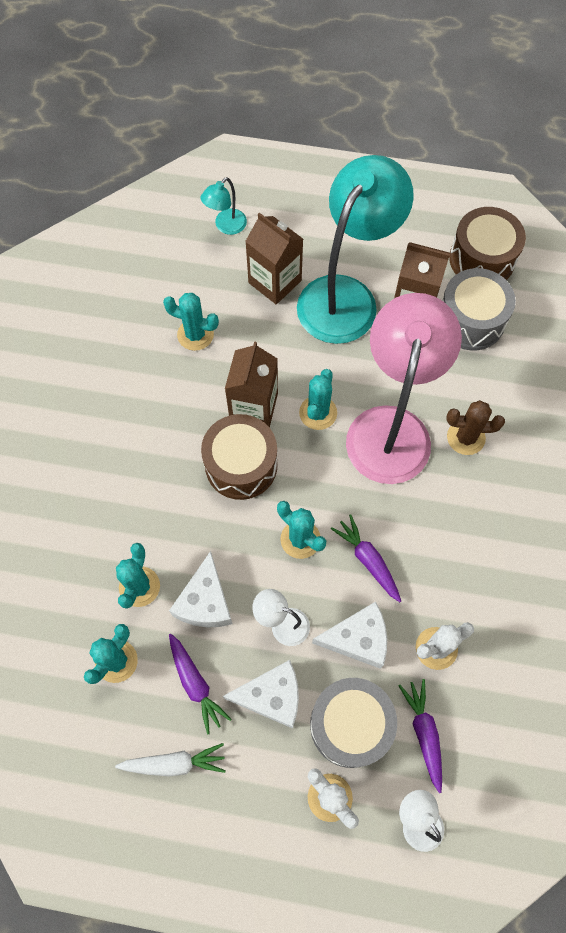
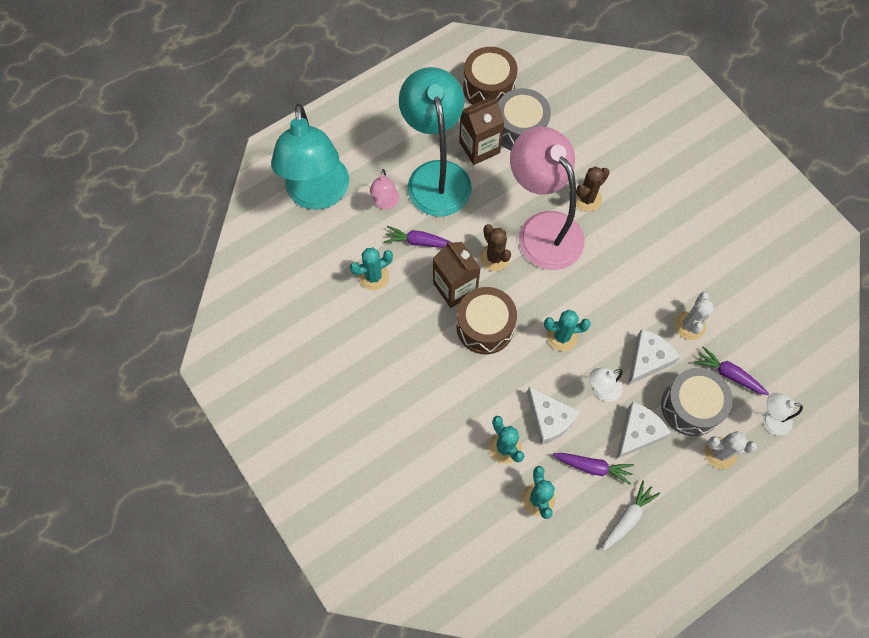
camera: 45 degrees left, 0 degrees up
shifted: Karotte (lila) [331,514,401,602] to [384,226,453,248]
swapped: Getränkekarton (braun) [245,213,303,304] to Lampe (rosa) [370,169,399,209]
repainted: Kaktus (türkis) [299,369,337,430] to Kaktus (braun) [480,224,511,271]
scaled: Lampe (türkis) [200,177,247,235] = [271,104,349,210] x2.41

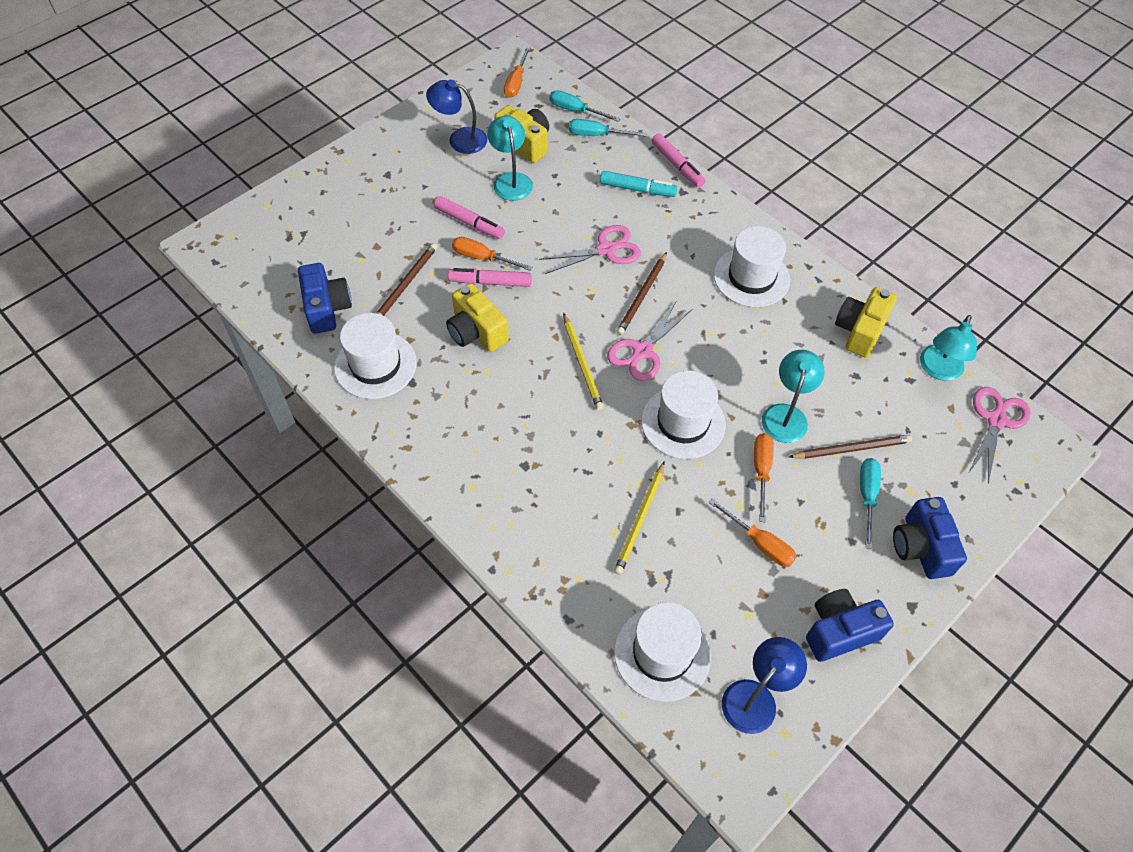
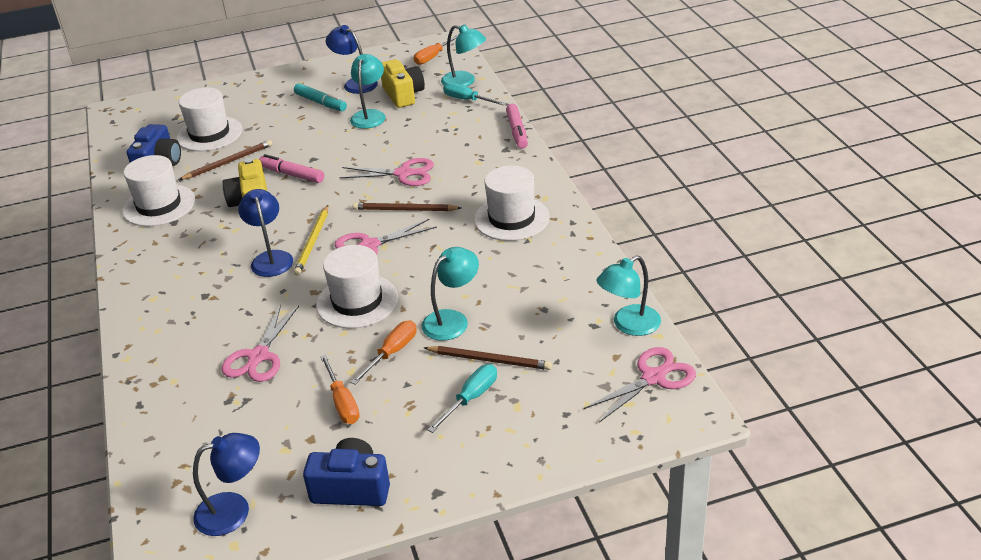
camera: 30 degrees right, 20 degrees down
gone: Filzstift (rosa) [434,196,505,239]; Schraubenzieher (orange) [452,237,532,271]; Kamera (gelb) [835,287,897,358]; Kamera (blau) [893,497,967,579]
new: Lampe (blau) [238,189,293,277]
shifted: Filzstift (türkis) [600,171,677,197] to [294,83,347,111]; Hut (weiß) [614,602,711,702] to [176,87,242,151]
swapped: Schraubenzieher (türkis) [550,90,620,122] to Lampe (türkis) [441,25,486,87]; Bleistift (gelb) [614,461,665,575] to Schere (rosa) [222,305,299,382]
rotated: Bleistift (braun) [616,252,667,335] = [353,202,461,211] 45 degrees clockwise

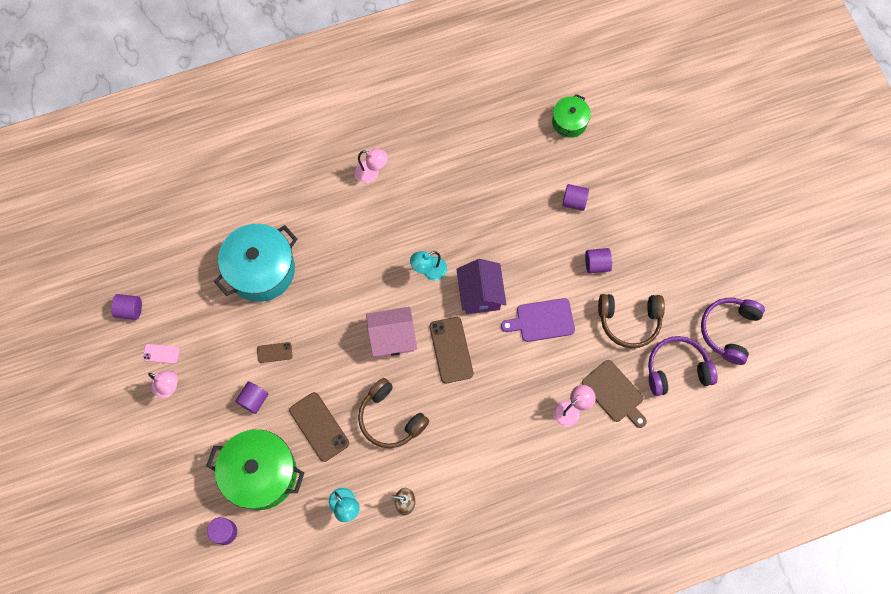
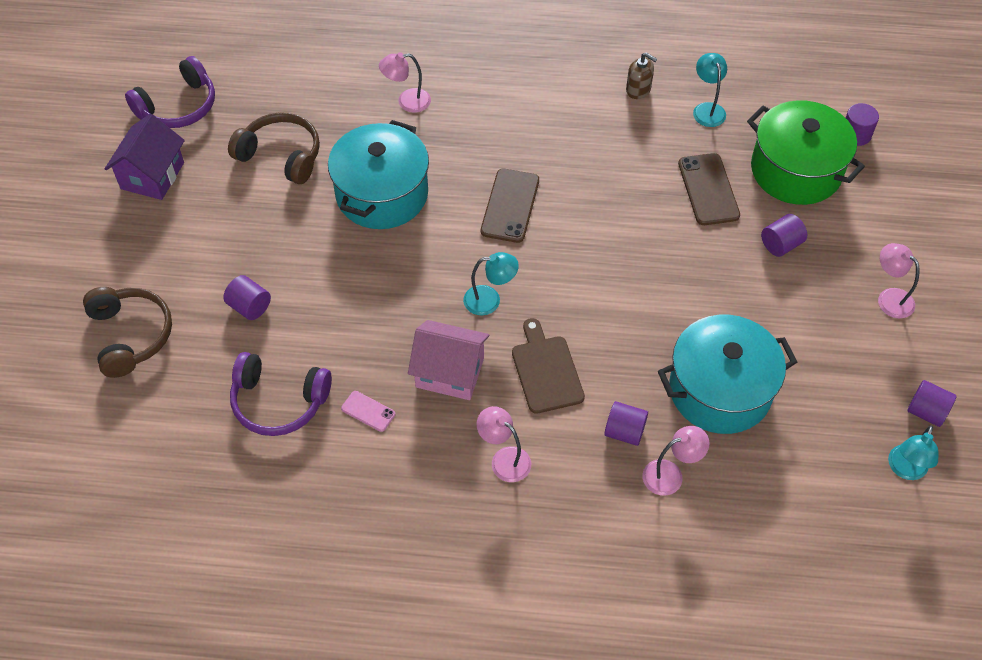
camera: 155 degrees left, 15 degrees down
gone: Handy (braun) [257,342,293,363]; Kochtopf (grün) [552,94,591,138]
new: Lampe (rosa) [642,426,710,496]; Lampe (türkis) [888,426,938,480]
shifted: Handy (rosa) [143,344,179,364] to [341,391,396,432]; Kopfhörer (braun) [358,378,429,448] to [83,287,172,378]; Haus (rosa) [366,307,417,358] to [408,320,489,400]; Haus (lila) [456,259,506,314] to [105,114,185,200]; Schneidebrett (braun) [582,360,647,428] to [512,318,585,414]; Vollzylinder (lila) [585,248,612,273] to [604,401,648,446]; Kopfhörer (lila) [648,336,718,396] to [230,352,332,436]
swapped: Schneidebrett (lila) [501,298,575,342] to Kochtopf (türkis) [328,120,429,229]

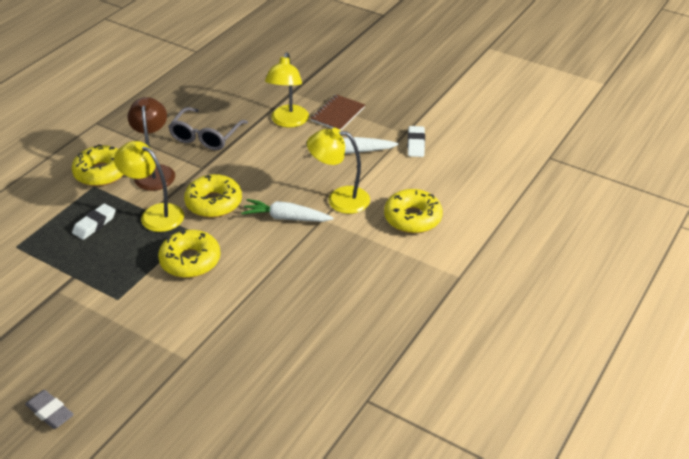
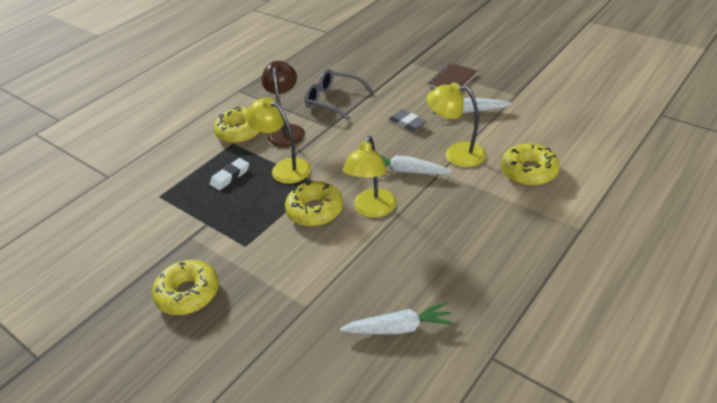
camera: 10 degrees right, 0 degrees up
gone: Radiergummi (weiß) [407,126,425,157]
new: Karotte (weiß) [340,302,454,335]
shifted: Radiergummi (grau) [25,390,74,429] to [389,109,427,131]; Donut (gelb) [184,174,242,218] to [152,260,219,315]; Lampe (gelb) [265,52,309,128] to [343,136,397,218]
rotated: Brille (grau) [168,107,248,150] = [305,69,374,121] 90 degrees clockwise

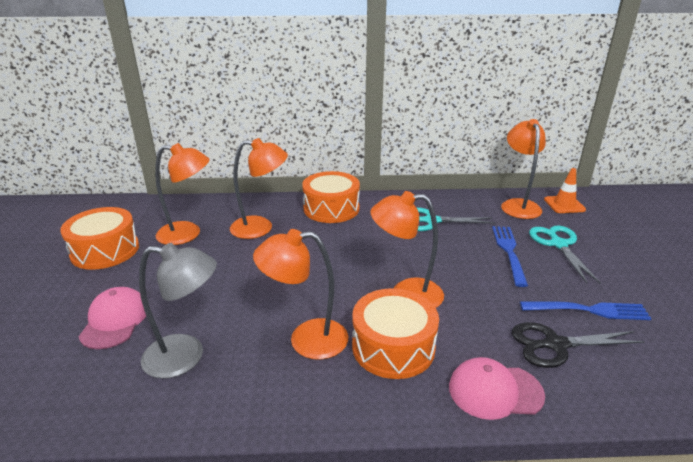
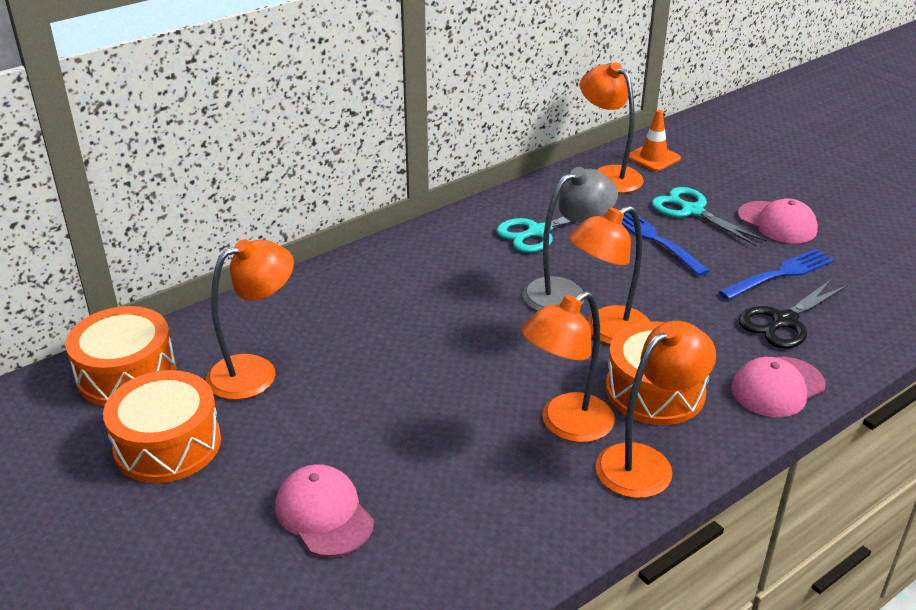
camera: 35 degrees left, 5 degrees up
new: Kappe (rosa) [738,198,818,243]
shifted: Lampe (grau) [139,243,217,379] to [523,167,618,311]; Lampe (orange) [230,138,288,239] to [595,321,716,498]; Trommel (orange) [302,171,360,223] to [66,306,176,406]

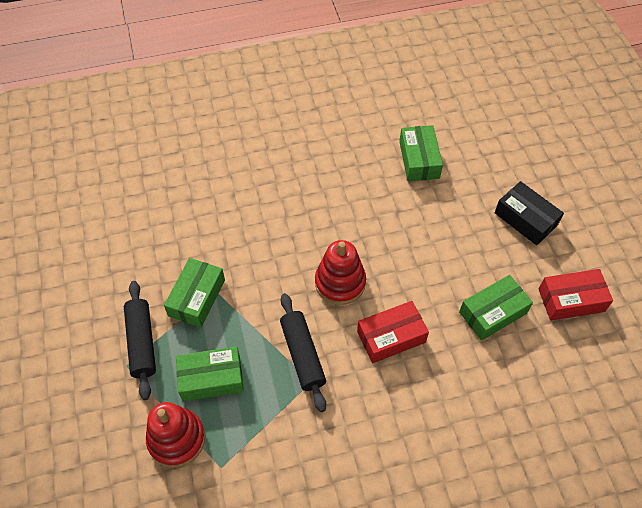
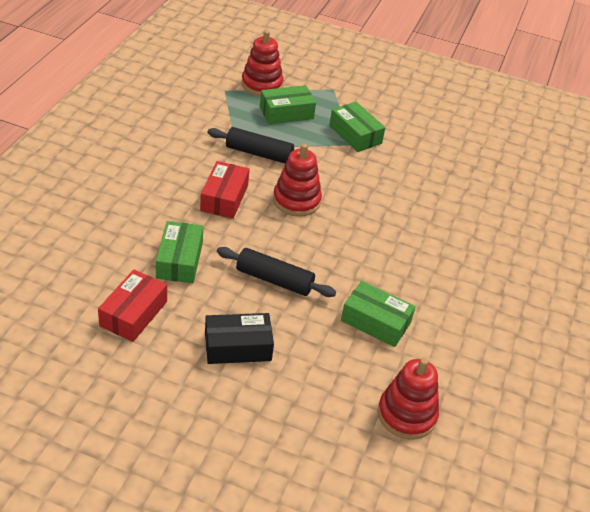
camera: 120 degrees right, 15 degrees down
new: Stapelspielzeug (rot) [378,358,439,440]
shifted: Nudelholz (schwarz) [124,281,156,400] to [217,247,336,297]
rotated: Schachtel (grün) [176,346,244,402] = [260,85,316,124] 45 degrees clockwise

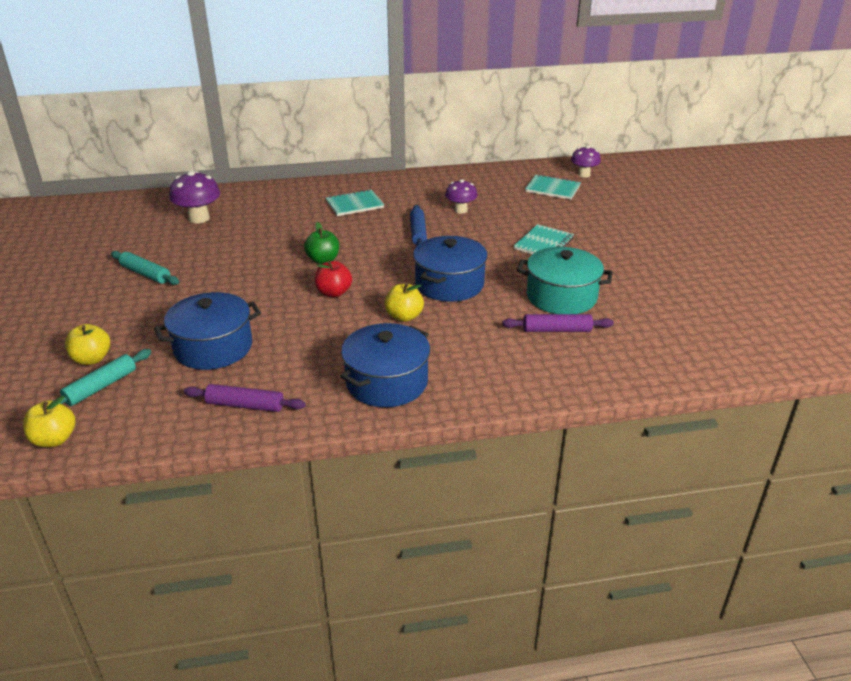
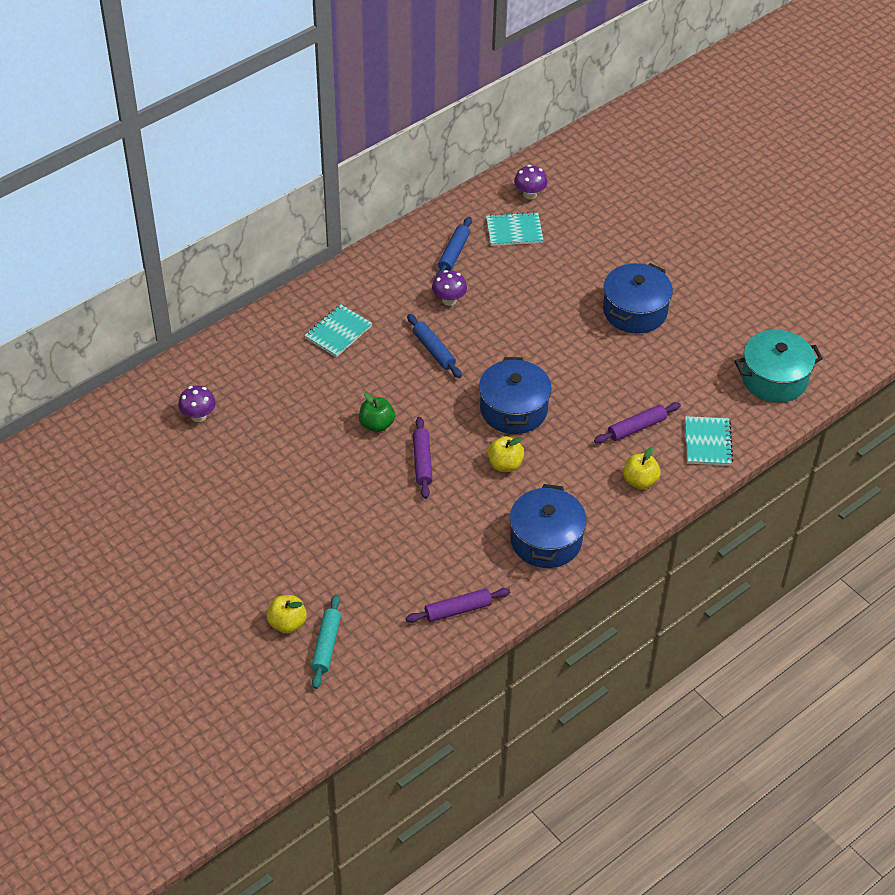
camera: 30 degrees left, 15 degrees up
gone: Nudelholz (türkis) [111,251,179,285]
new: Nudelholz (blau) [436,217,472,276]
shifted: Apfel (gelb) [23,396,76,447] to [623,447,661,489]; Kochtopf (blau) [154,292,261,370] to [603,263,673,334]; Notizbuch (türkis) [514,224,574,254] to [685,416,733,466]; Kochtopf (türkis) [517,247,613,314] to [735,330,823,403]
swapped: Apfel (rot) [315,261,352,297] to Nudelholz (lila) [413,417,433,499]
scaled: Pilz (lila) [169,171,220,224] = [178,386,216,422] x0.67

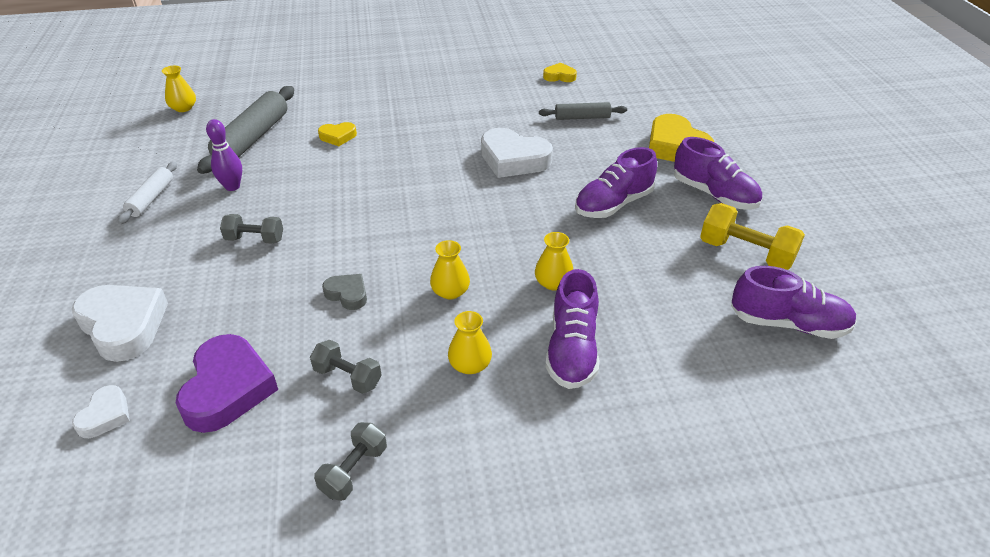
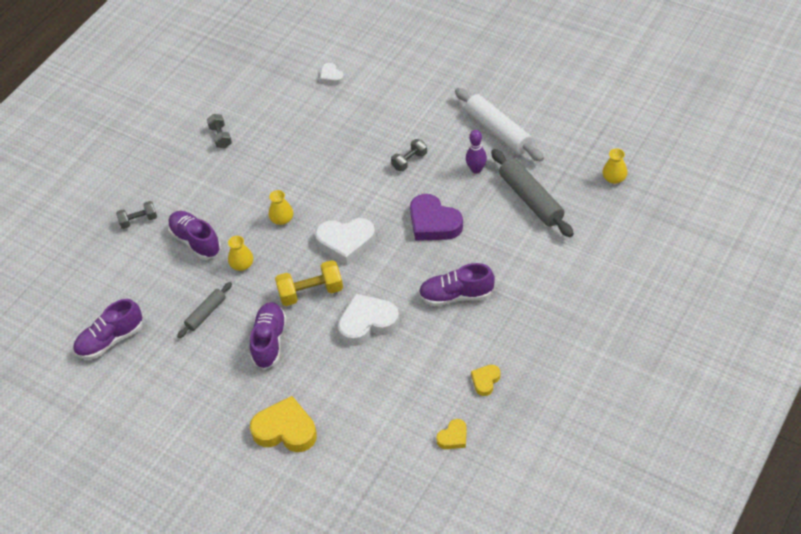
camera: 135 degrees right, 10 degrees up
gone: Herz (grau) [322,274,367,310]; Vase (gelb) [448,311,492,374]
shifted: Herz (weiß) [72,285,168,362] to [315,218,376,265]; Herz (lila) [176,334,278,433] to [410,194,463,241]; Hantel (grau) [310,340,382,394] to [116,201,157,229]; Herz (gelb) [318,122,357,146] to [471,365,501,396]; Nudelholz (grau) [539,102,627,120] to [177,282,232,338]; Schuh (lila) [674,137,762,209] to [419,263,495,306]; Hantel (gelb) [700,203,805,270] to [275,260,343,306]
scaled: Nudelholz (weiß) [118,162,177,224] = [455,88,544,162] x1.77

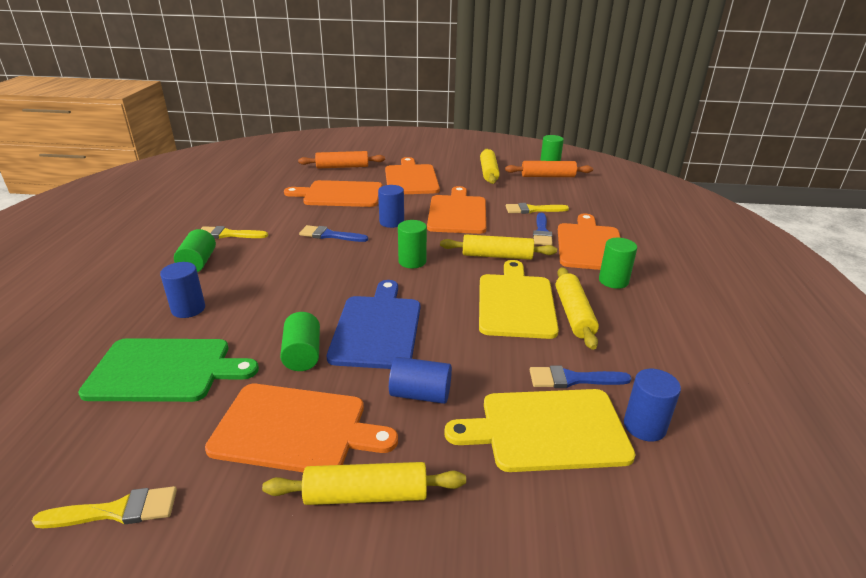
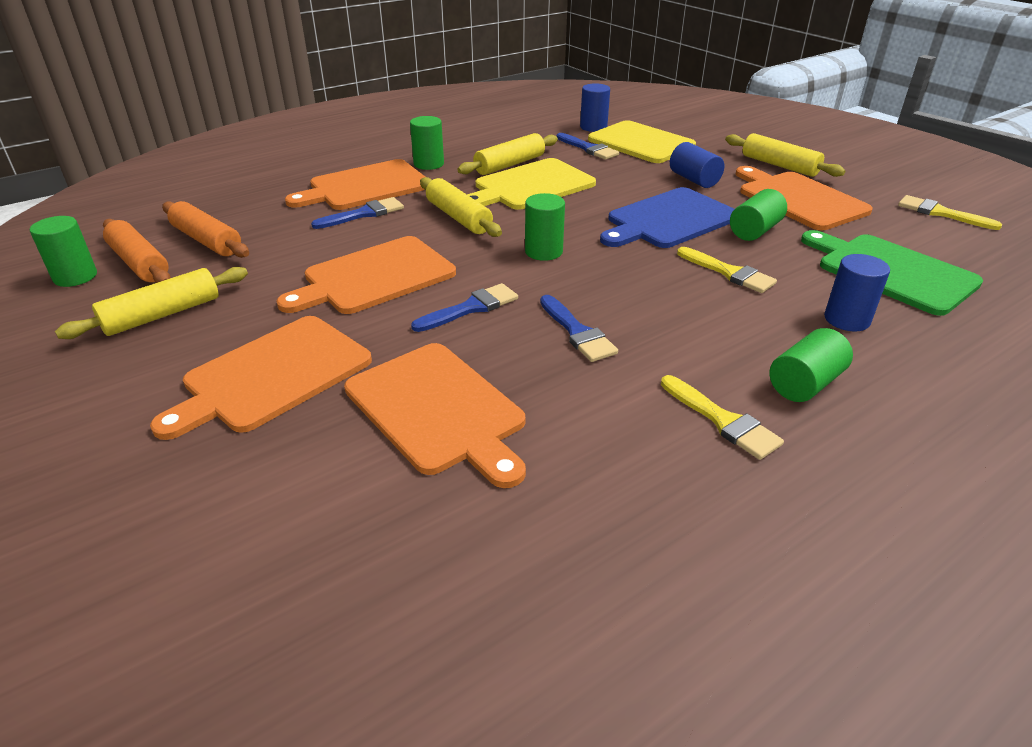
camera: 130 degrees left, 5 degrees up
shifted: Nudelholz (orange) [298,151,385,169] to [162,201,249,258]; Pinsel (gelb) [506,203,569,214] to [677,247,777,293]
swapped: Vollzylinder (blau) [378,185,404,228] to Pinsel (blau) [411,283,518,332]

